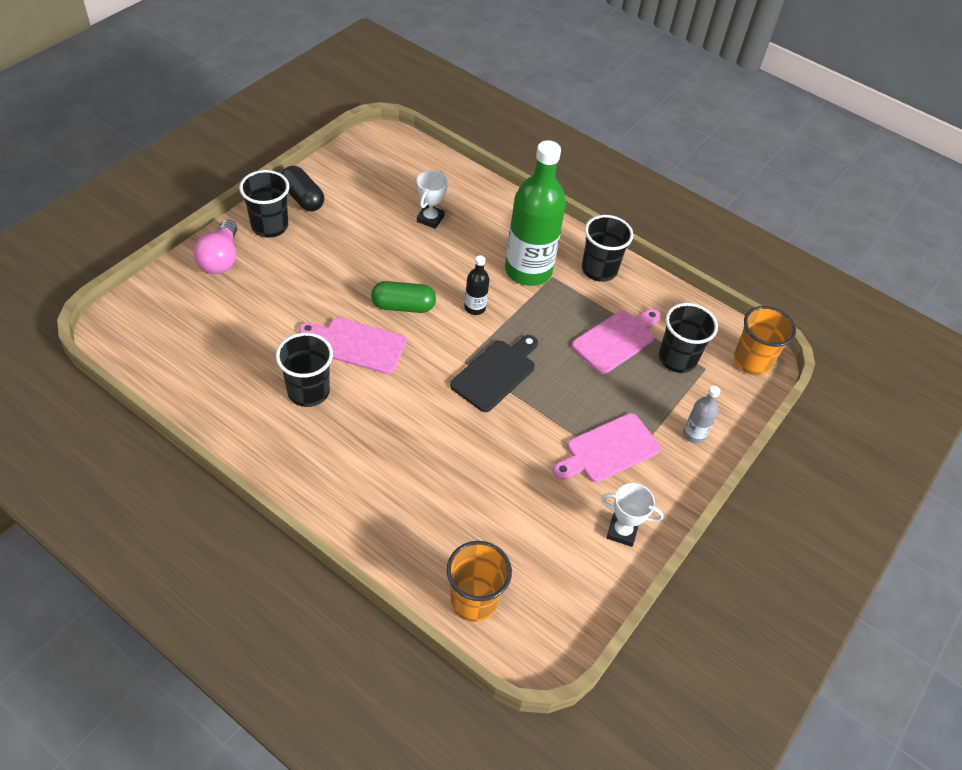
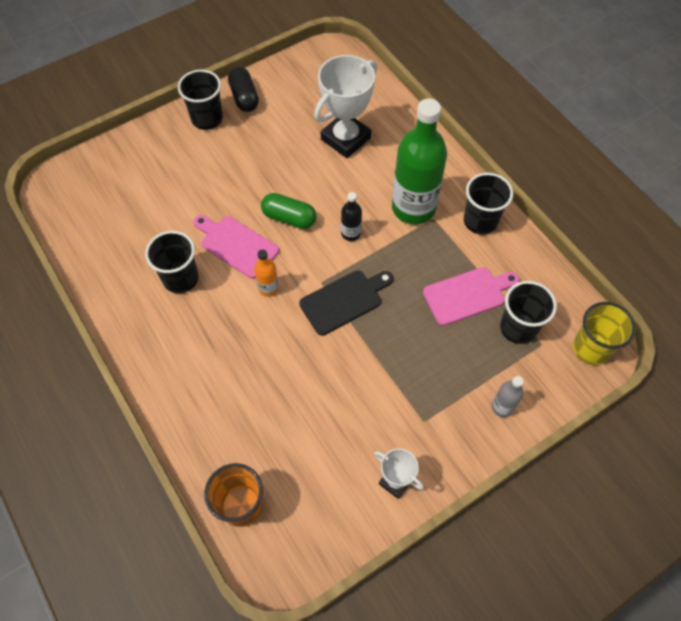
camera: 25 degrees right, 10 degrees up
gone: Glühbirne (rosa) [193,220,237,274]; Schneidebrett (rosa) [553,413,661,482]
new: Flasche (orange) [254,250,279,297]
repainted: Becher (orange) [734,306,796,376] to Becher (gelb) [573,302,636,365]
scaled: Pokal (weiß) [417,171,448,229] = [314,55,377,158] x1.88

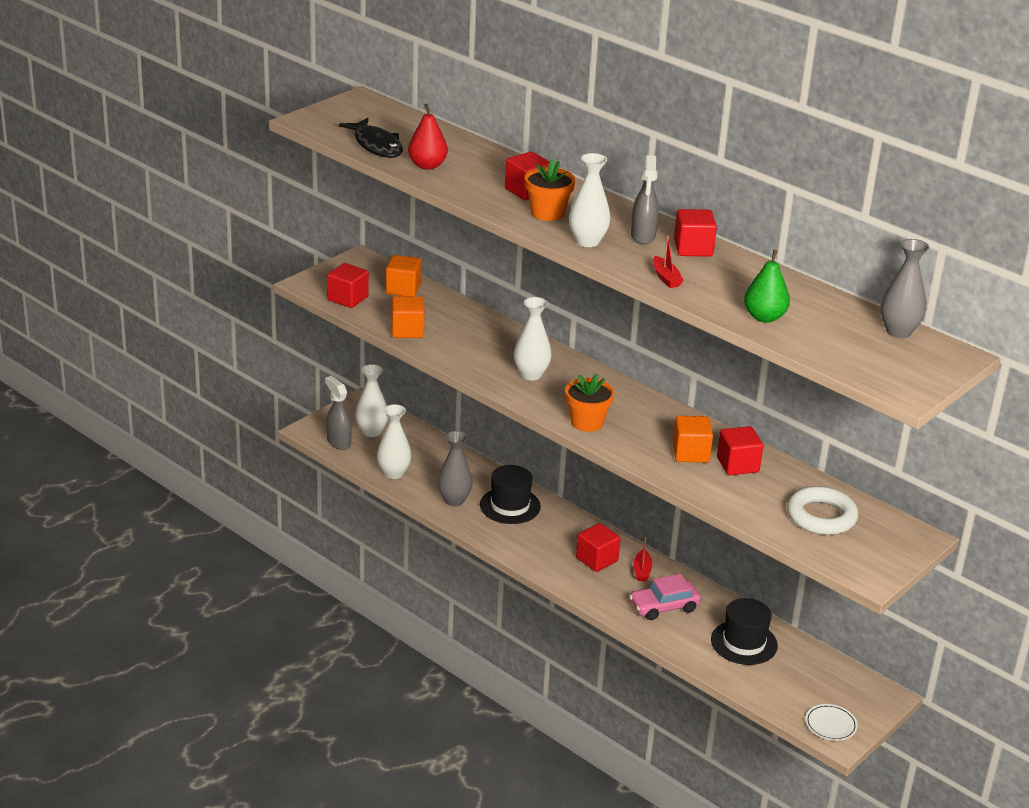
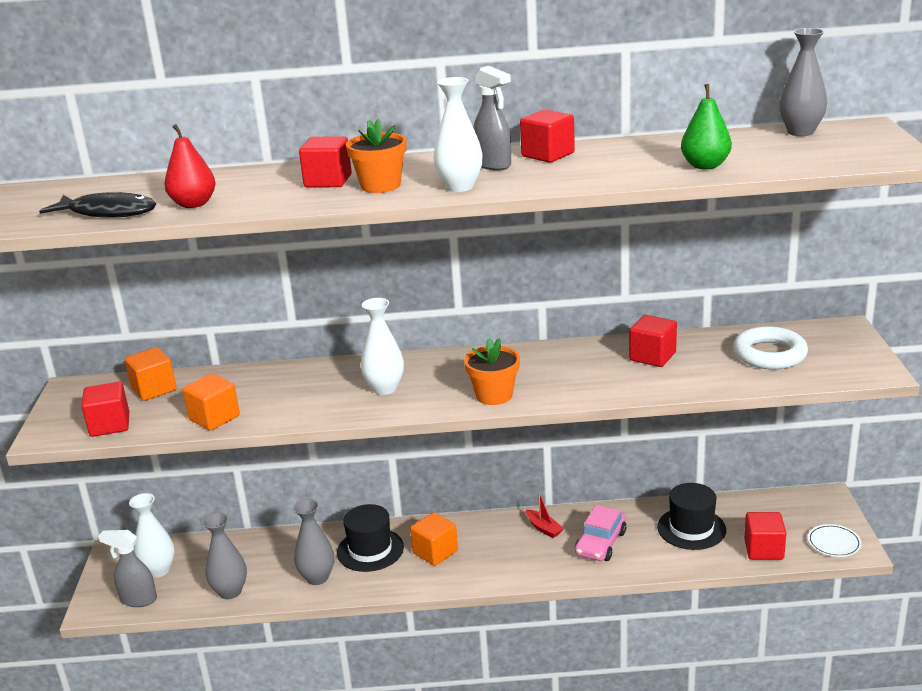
camera: 40 degrees left, 5 degrees down
gone: Boot (rot) [653,235,684,288]
shifted: Kubus (rot) [576,523,621,572] to [744,512,786,560]; Kubus (orange) [672,416,713,463] to [410,512,458,566]
repainted: Vase (weiß) [377,404,412,479] to Vase (grau) [202,512,247,599]

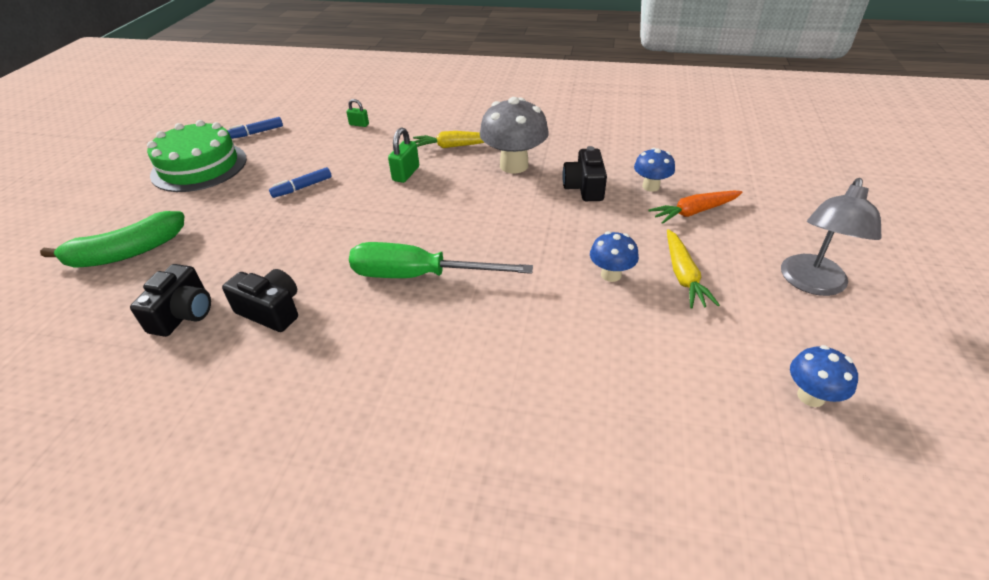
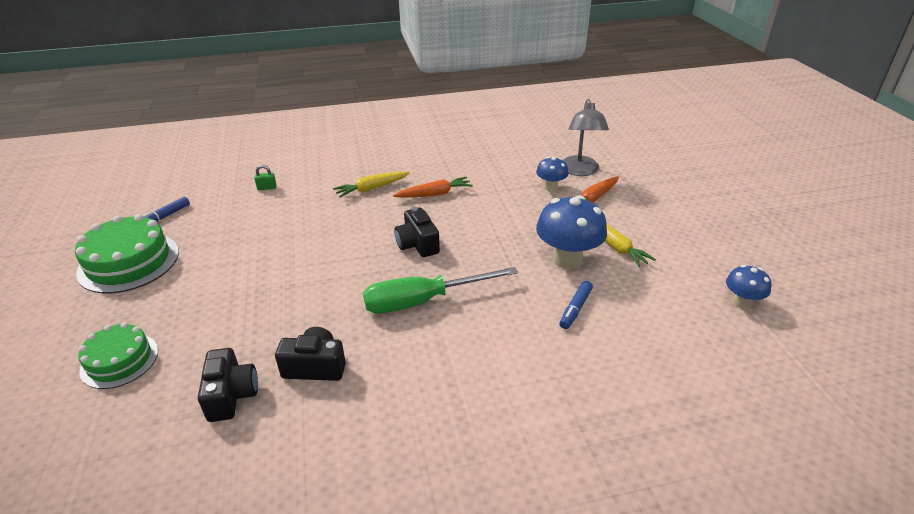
camera: 25 degrees left, 5 degrees down
gone: Vorhängeschloss (grün) [388,127,419,183]
shifted: Filzstift (blau) [269,167,332,198] to [559,281,593,329]; Kamera (schwarz) [562,146,607,201] to [394,207,440,257]; Lampe (grau) [781,178,882,296] to [563,99,609,176]
swapped: Banane (grün) [40,211,184,268] to Kuchen (grün) [78,323,158,389]; Pilz (grau) [480,97,549,173] to Karotte (orange) [393,177,473,198]
scaled: Pilz (blau) [590,231,639,282] = [536,195,607,269] x1.80

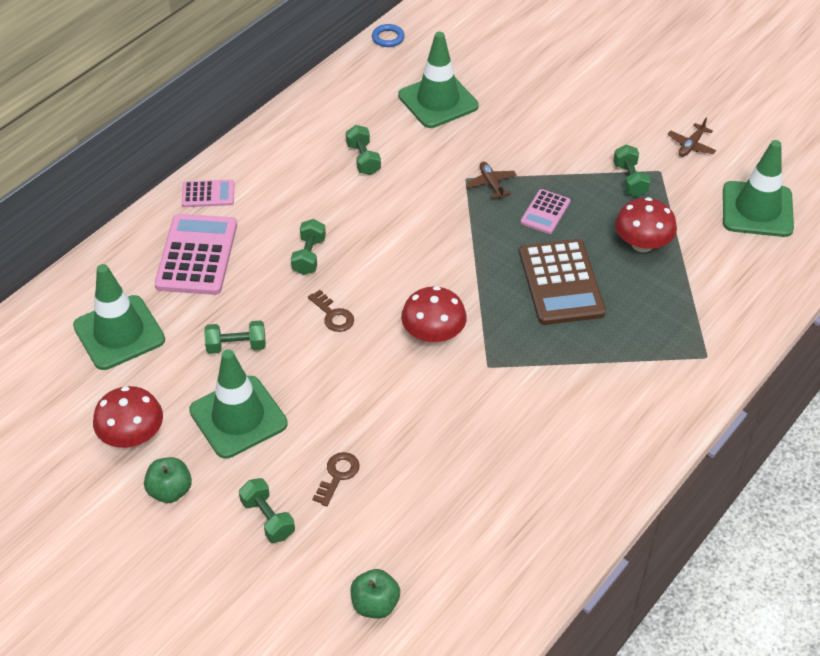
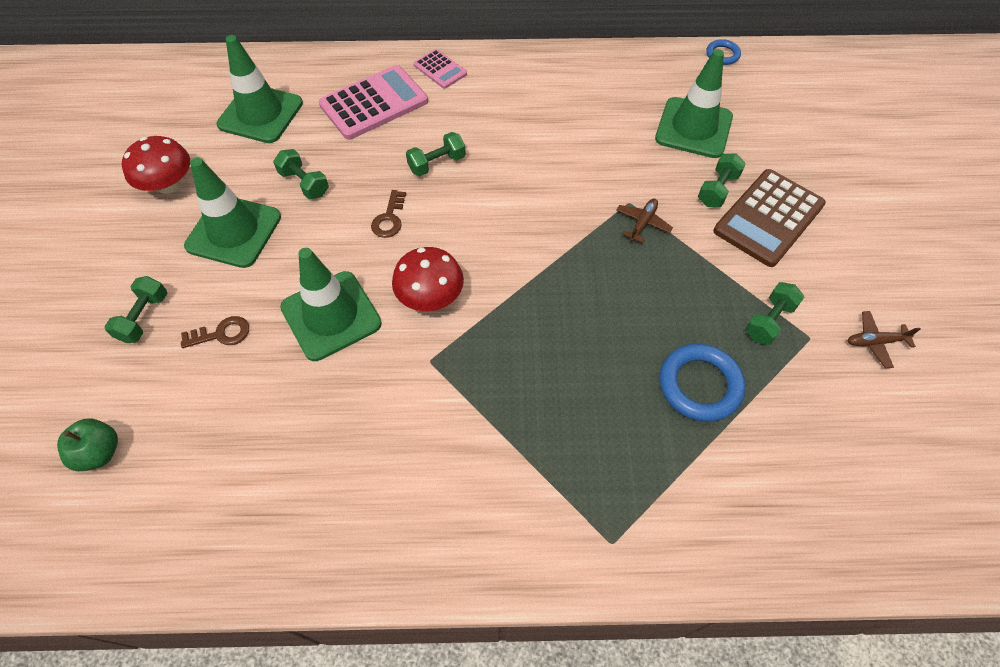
camera: 50 degrees right, 10 degrees up
gone: Apfel (grün) [144,457,192,503]; Taschenrechner (rosa) [520,189,570,234]
shifted: Hantel (grün) [346,125,381,175] to [698,153,746,207]; Taschenrechner (braun) [519,239,606,325] to [713,169,826,267]; Leitkegel (grün) [723,140,794,237] to [280,248,382,361]
swapped: Pilz (rot) [615,197,677,252] to Ring (blau) [660,343,745,422]

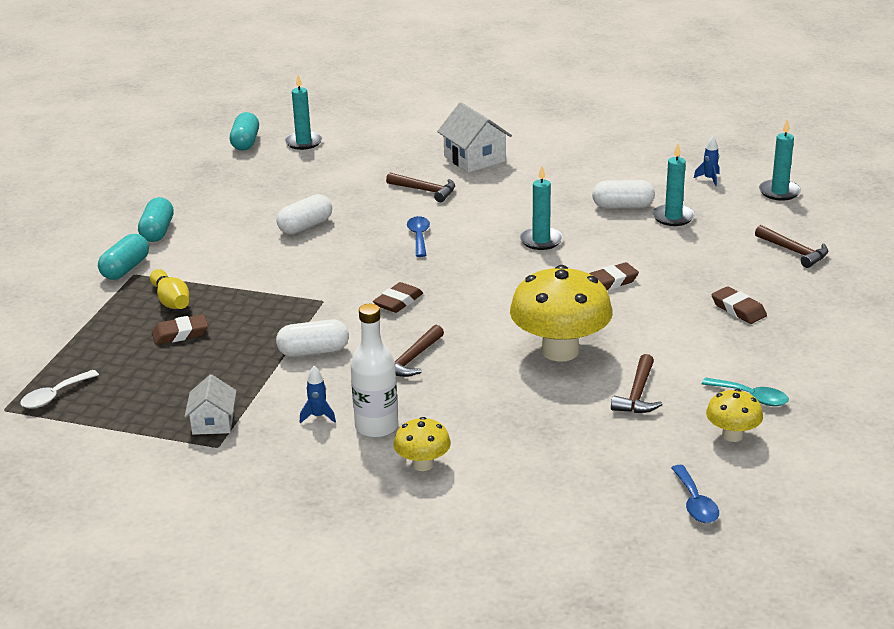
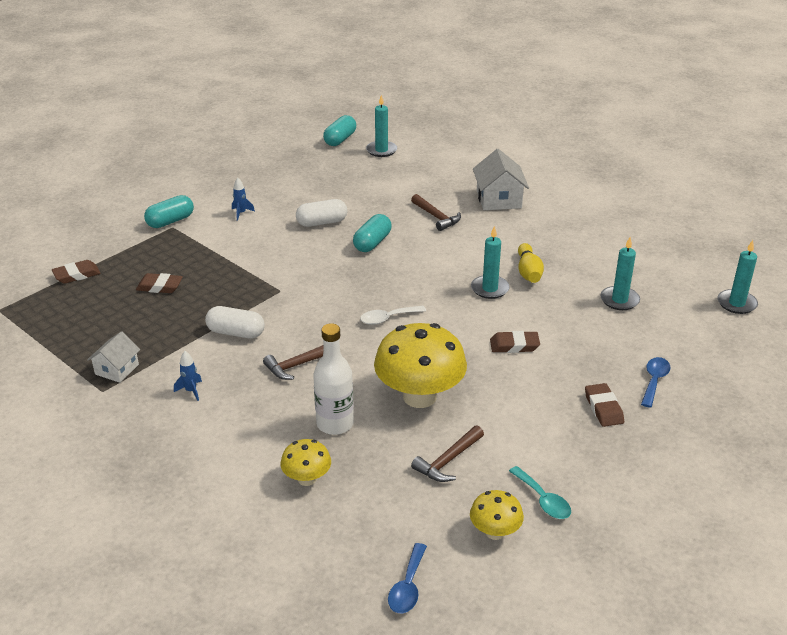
camera: 25 degrees right, 5 degrees up
gone: Kapsel (weiß) [592,180,655,208]; Hammer (braun) [755,225,828,268]
shifted: Löffel (weiß) [20,370,99,408] to [360,306,426,325]; Kapsel (türkis) [138,197,174,242] to [353,214,392,252]; Bowlingkegel (gelb) [150,269,189,309] to [518,243,544,283]; Flasche (weiß) [351,304,398,438] to [313,323,354,435]; Radiergummi (braun) [373,282,423,313] to [52,260,101,284]; Pilz (gelb) [394,417,451,471] to [280,439,331,486]; Löffel (blau) [407,216,430,257] to [641,357,670,408]; Rakete (blau) [694,136,720,186] to [232,178,255,221]

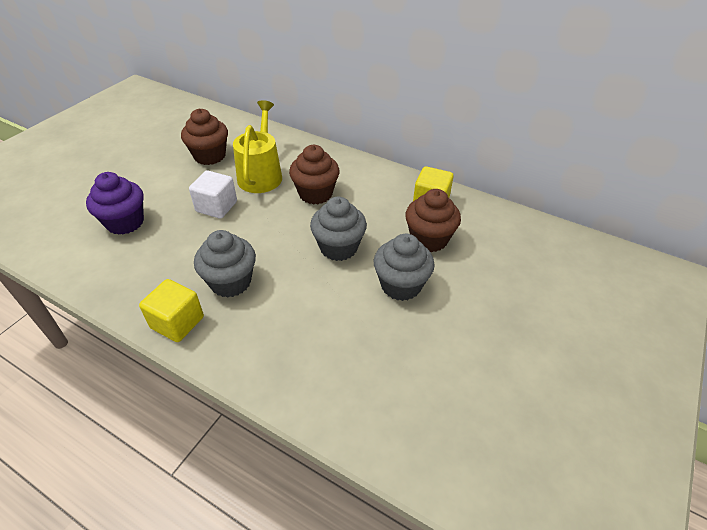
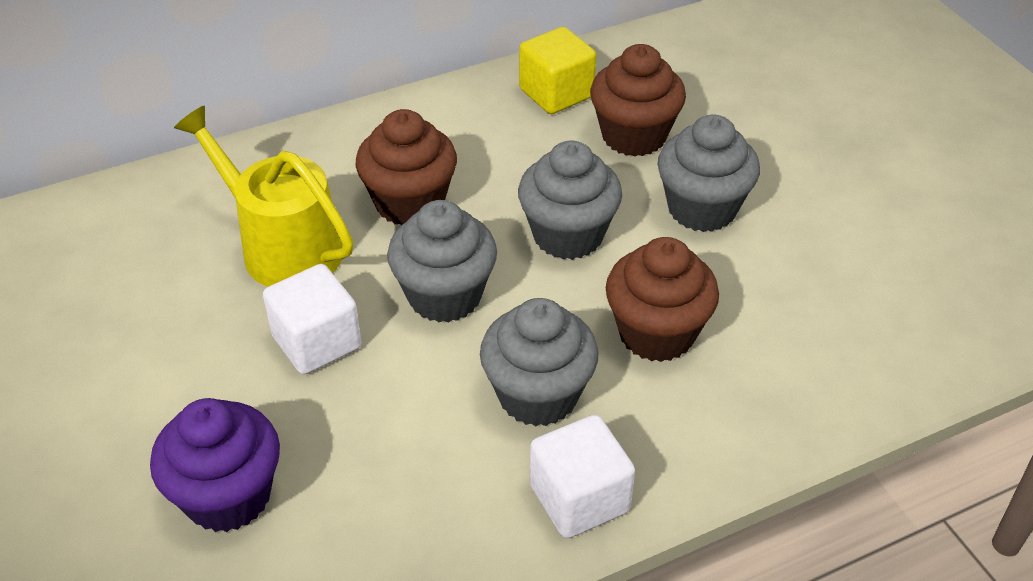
camera: 55 degrees left, 0 degrees up
new: Muffin (grau) [387,200,497,323]
shifted: Muffin (braun) [181,109,228,165] to [606,237,719,362]
repainted: Kubus (gelb) [139,279,204,342] to Kubus (weiß) [530,415,635,538]

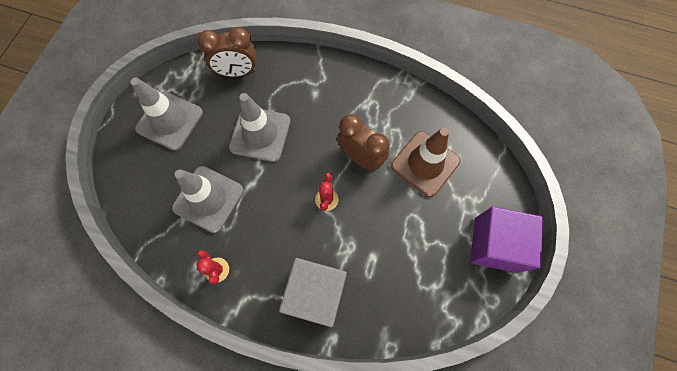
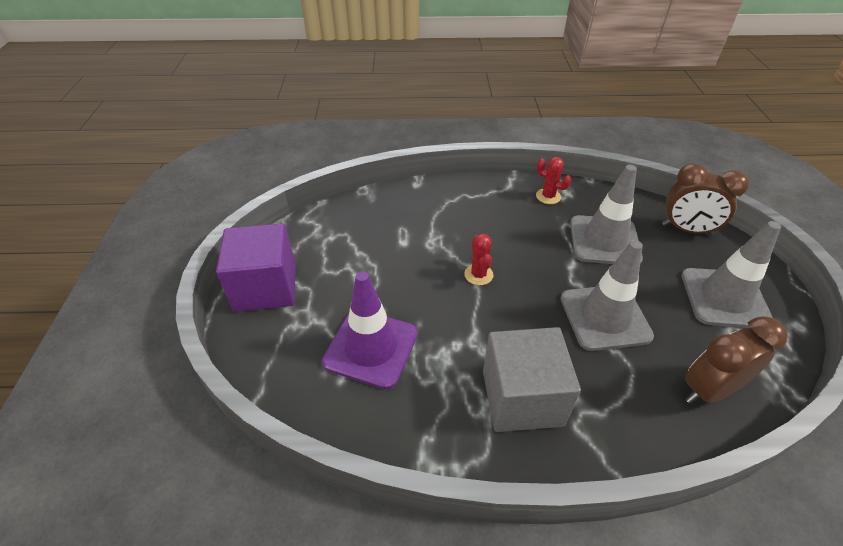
camera: 160 degrees right, 25 degrees down
shifted: Kubus (grau) [279,258,347,327] to [483,327,581,432]; Wecker (braun) [337,114,390,171] to [662,163,749,236]
repainted: Leitkegel (braun) [391,128,461,197] to Leitkegel (lila) [322,271,418,389]

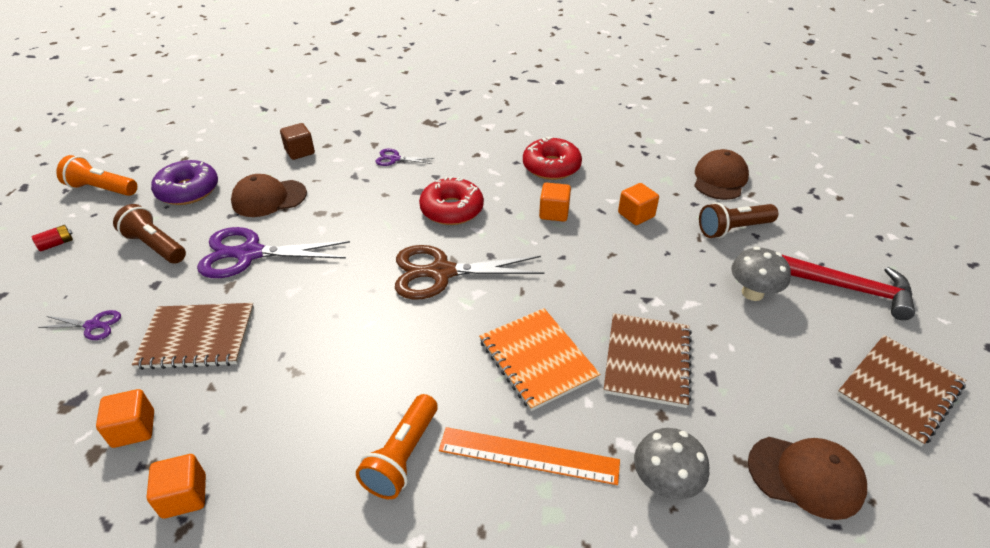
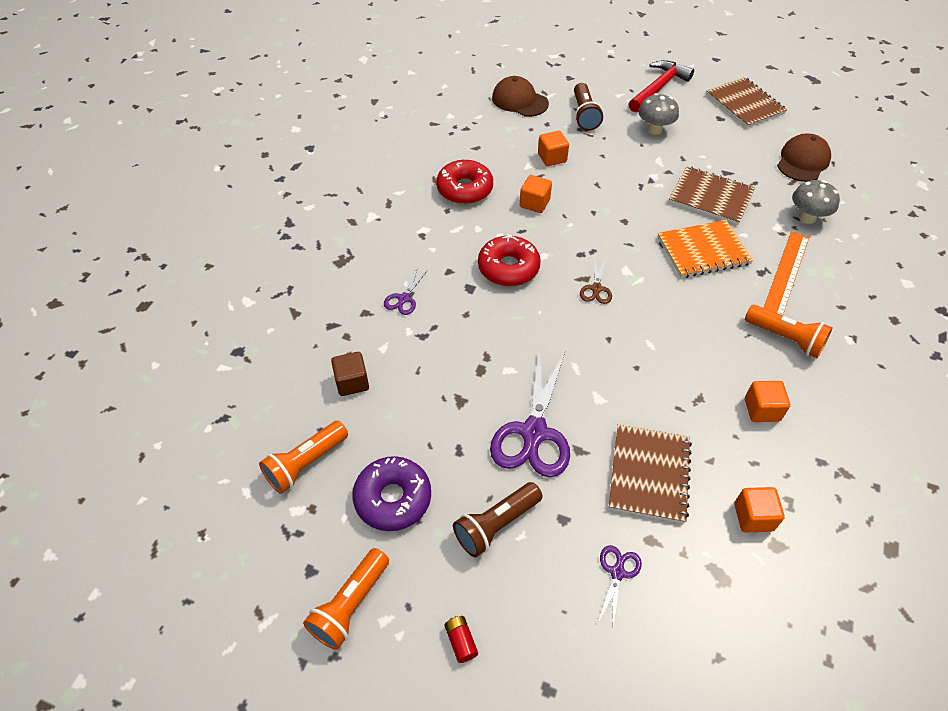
camera: 75 degrees left, 10 degrees up
gone: Kappe (braun) [231,174,307,217]
new: Taschenlampe (orange) [259,421,348,494]
shifted: Kubus (orange) [147,454,206,519] to [745,381,790,422]
scaled: Schere (braun) [395,245,544,299] = [580,258,612,304] x0.47

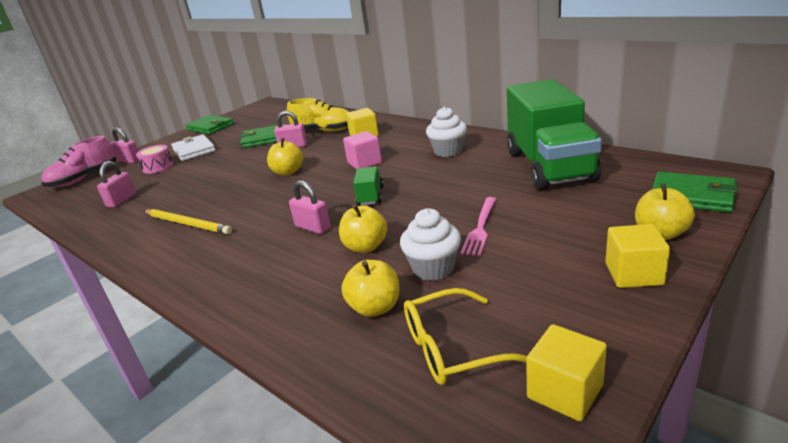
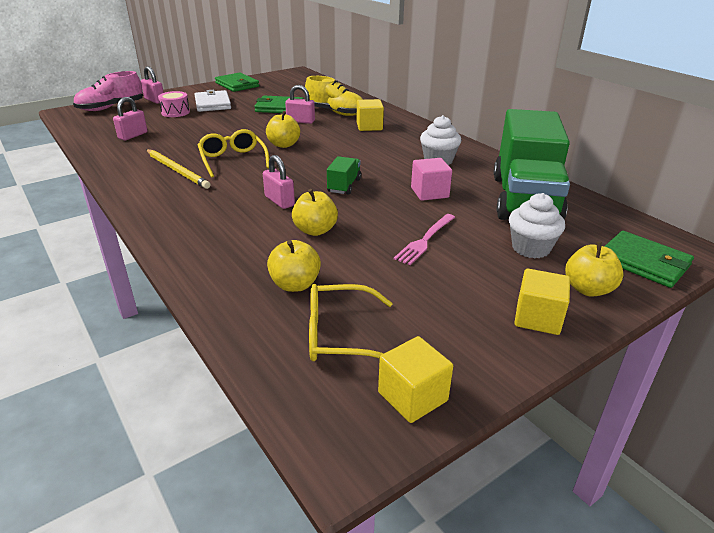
camera: 10 degrees right, 5 degrees up
new: Brille (gelb) [198,129,269,177]
shifted: Kubus (rosa) [343,131,382,169] to [411,158,452,201]; Muffin (weiß) [400,208,461,281] to [509,193,565,259]

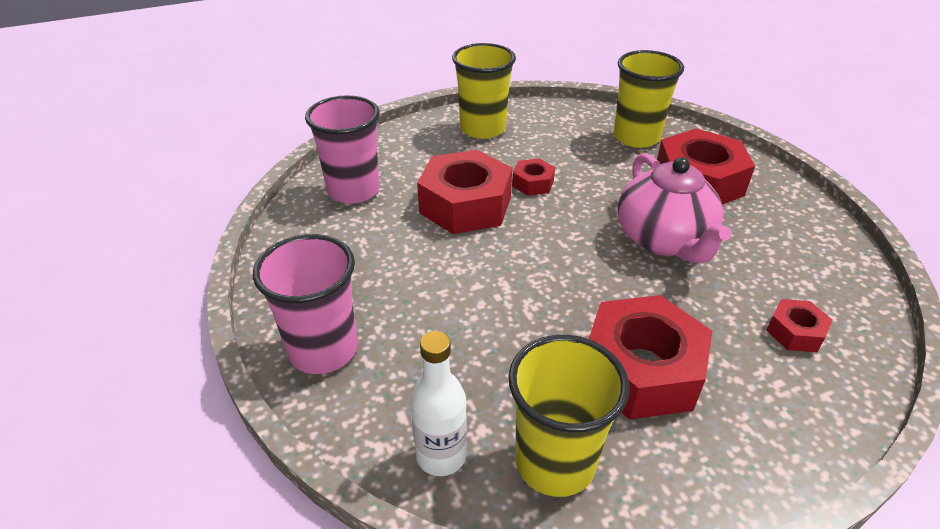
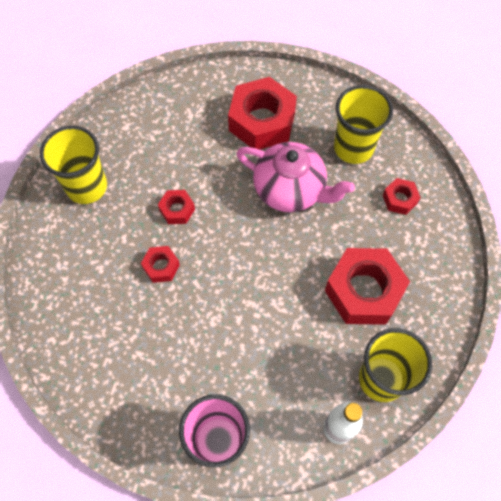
camera: 50 degrees left, 25 degrees up
gone: Becher (rosa) [305,95,380,204]
shifted: Becher (gelb) [614,50,684,148] to [334,85,393,164]
scaled: Sechskantmutter (rot) [417,150,512,234] = [141,246,180,283] x0.48

